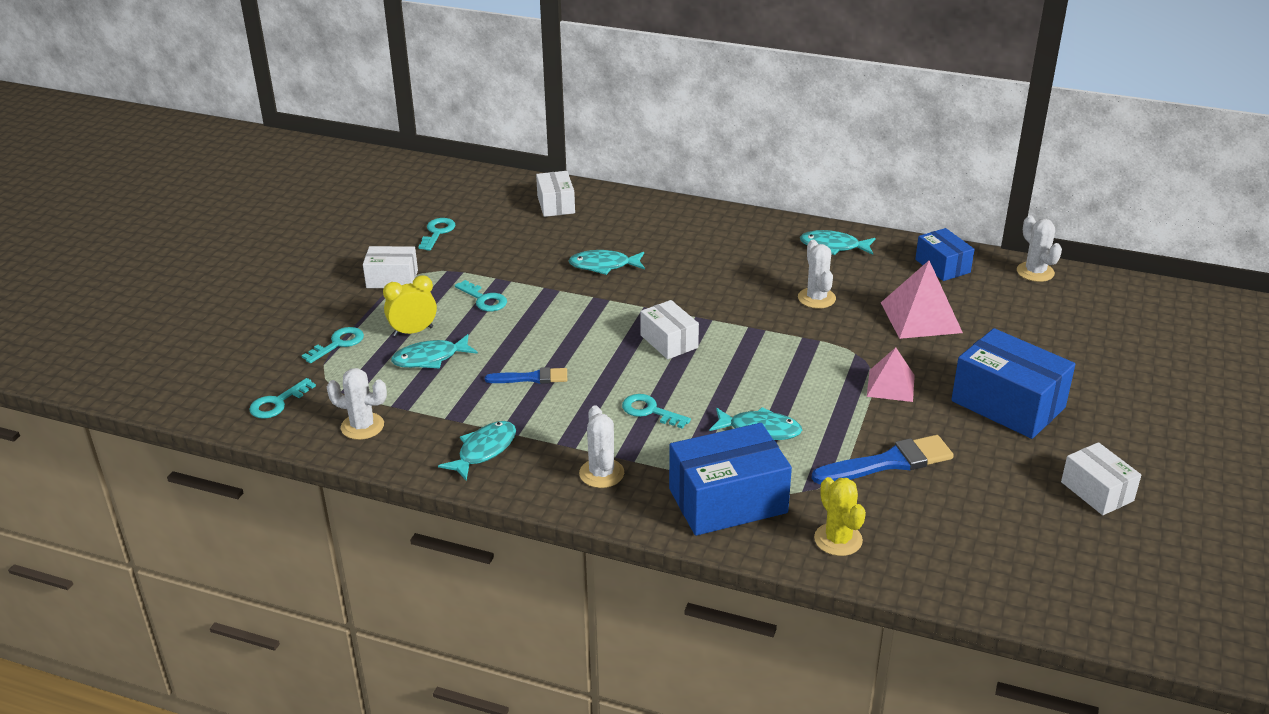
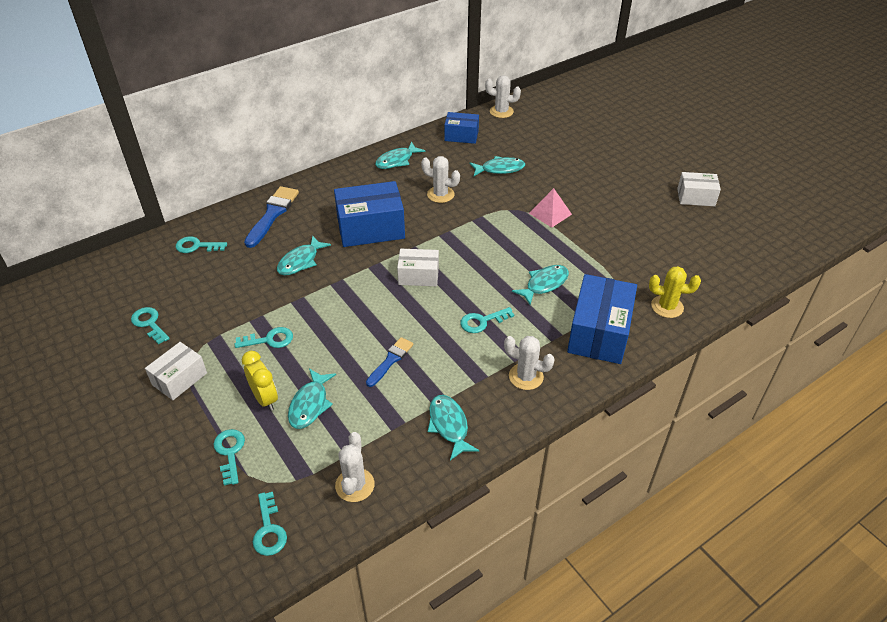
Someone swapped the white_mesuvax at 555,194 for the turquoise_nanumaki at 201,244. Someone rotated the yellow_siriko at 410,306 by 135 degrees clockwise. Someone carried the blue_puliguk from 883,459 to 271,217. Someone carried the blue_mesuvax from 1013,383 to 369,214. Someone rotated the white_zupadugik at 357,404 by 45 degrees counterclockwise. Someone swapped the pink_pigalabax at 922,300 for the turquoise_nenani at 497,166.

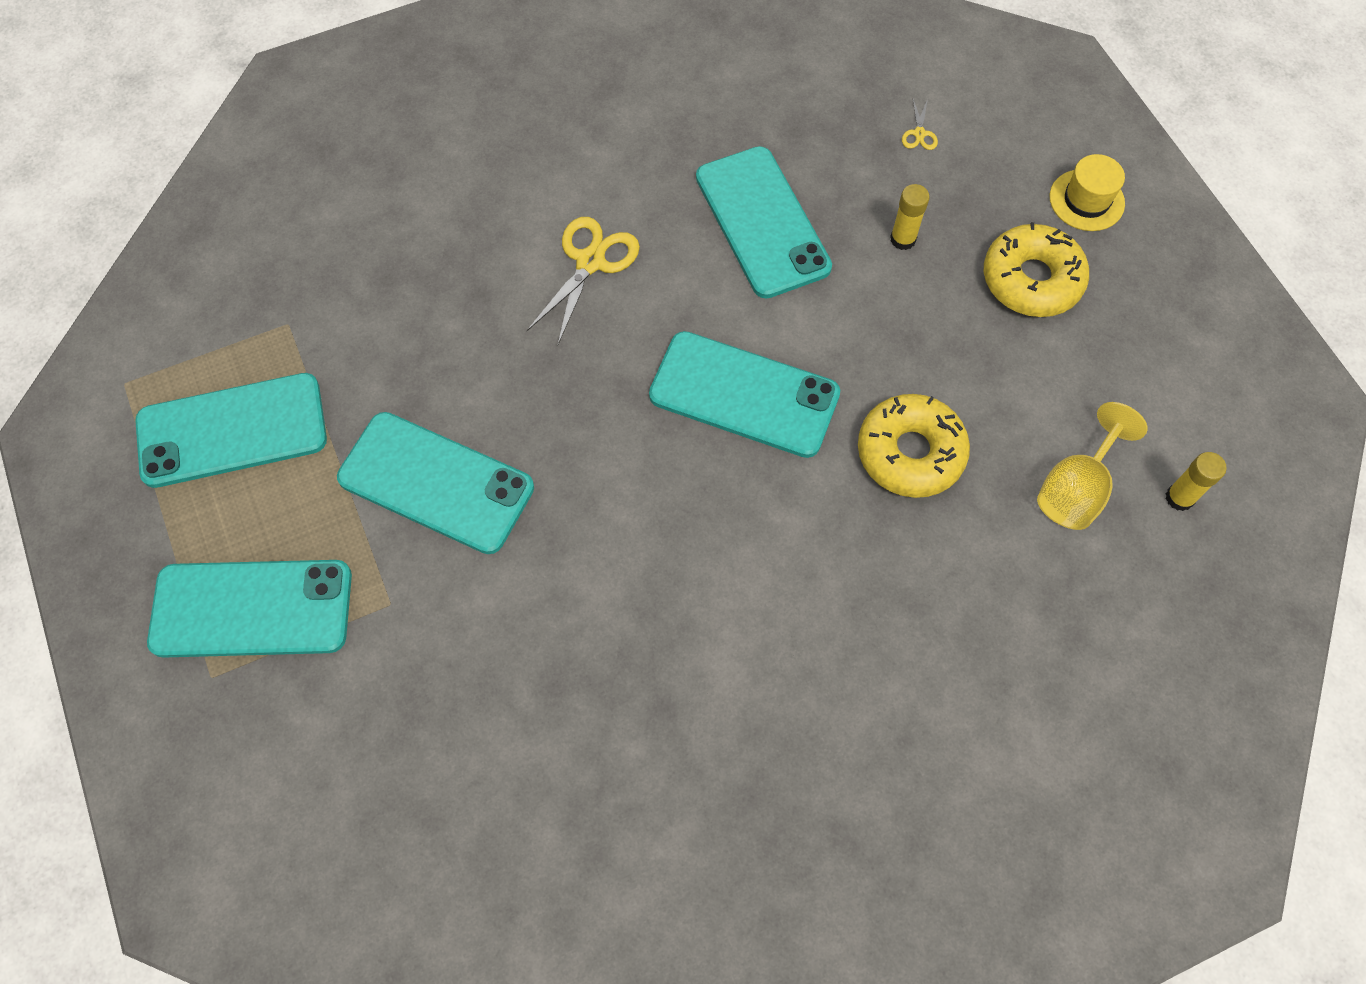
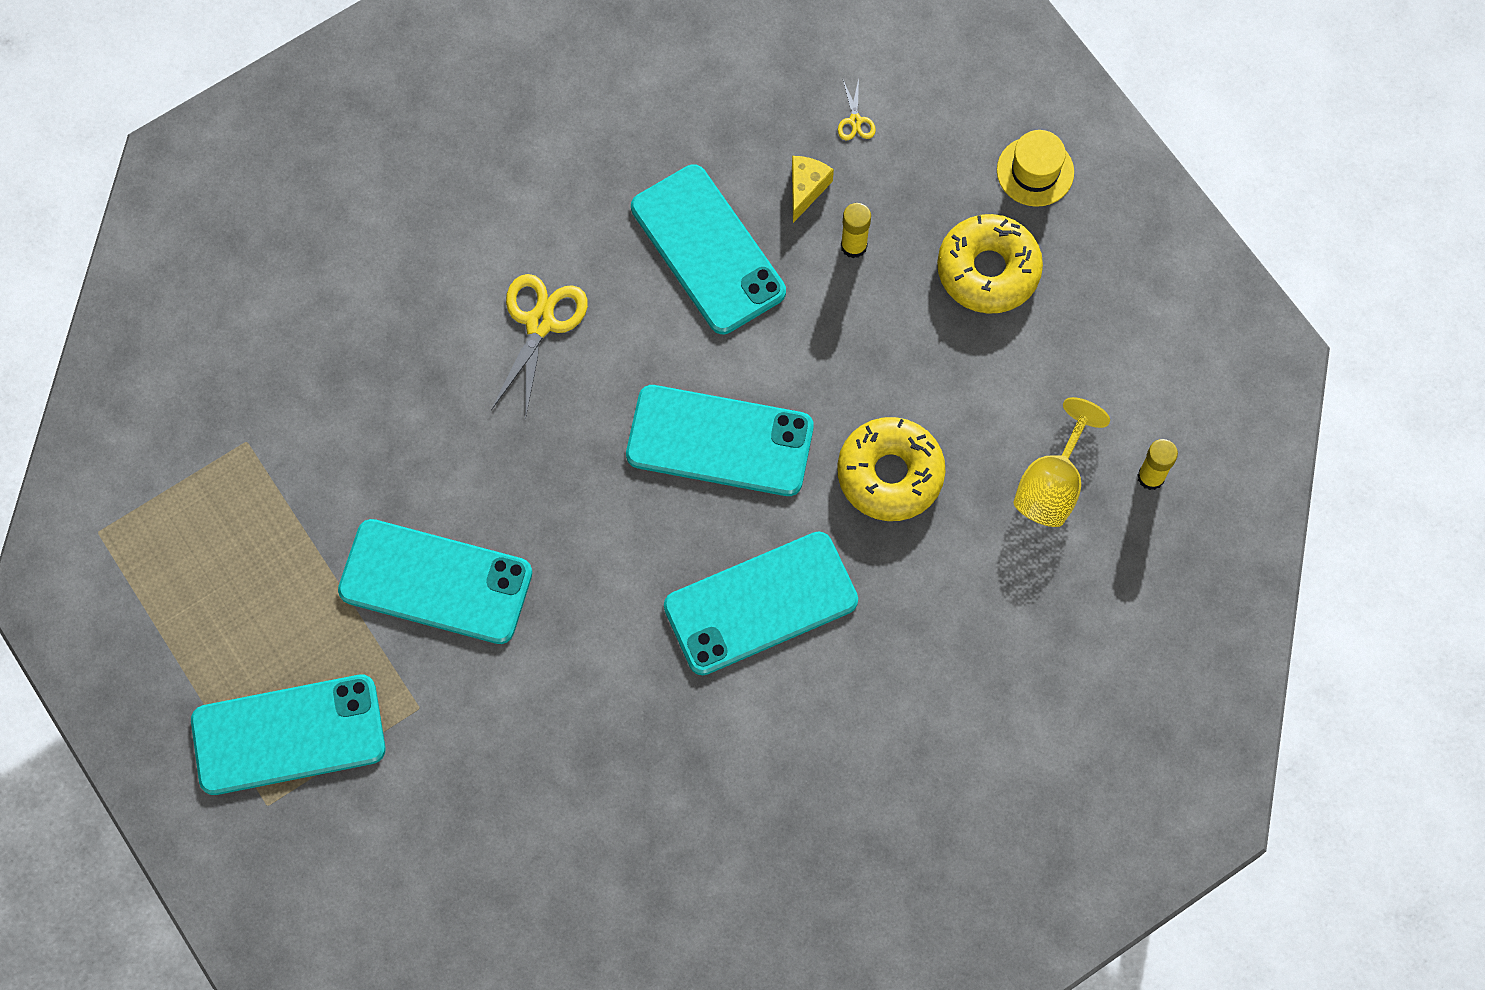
Someone carried the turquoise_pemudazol from 231,430 to 761,603. Someone put down the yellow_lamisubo at 813,189.

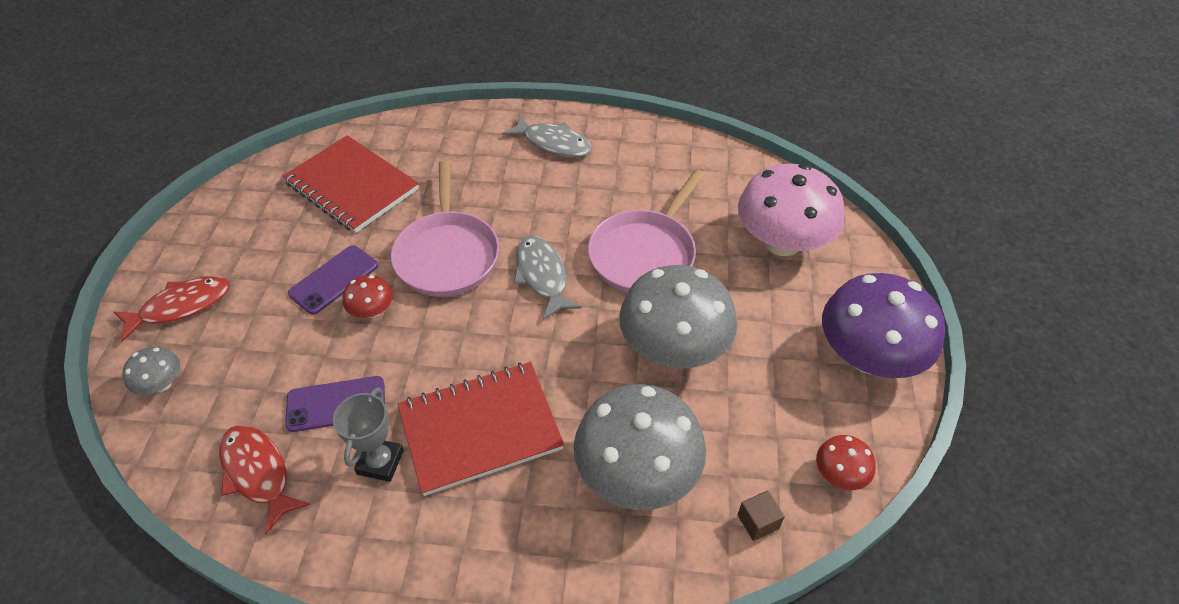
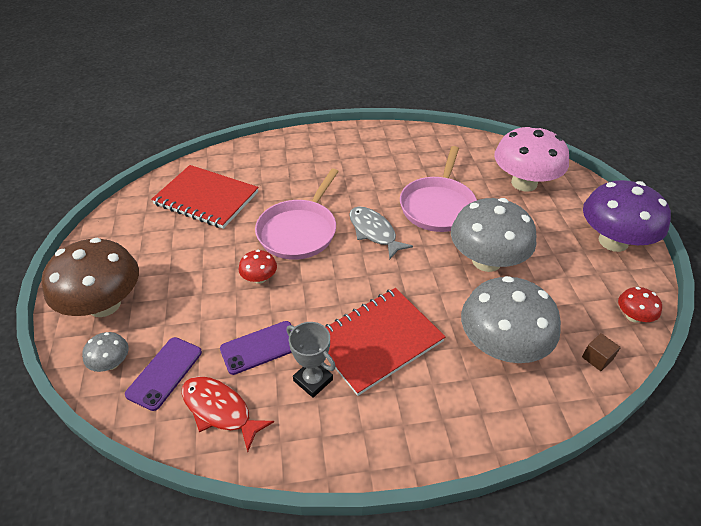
Someone swapped the red_nenani at 172,309 for the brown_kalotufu at 90,277. Someone carried the purple_pemudazol from 333,280 to 163,374. Someone rotated the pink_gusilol at 445,228 by 45 degrees clockwise. Someone rotated the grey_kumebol at 368,434 by 45 degrees counterclockwise. Someone took away the grey_nenani at 547,136.

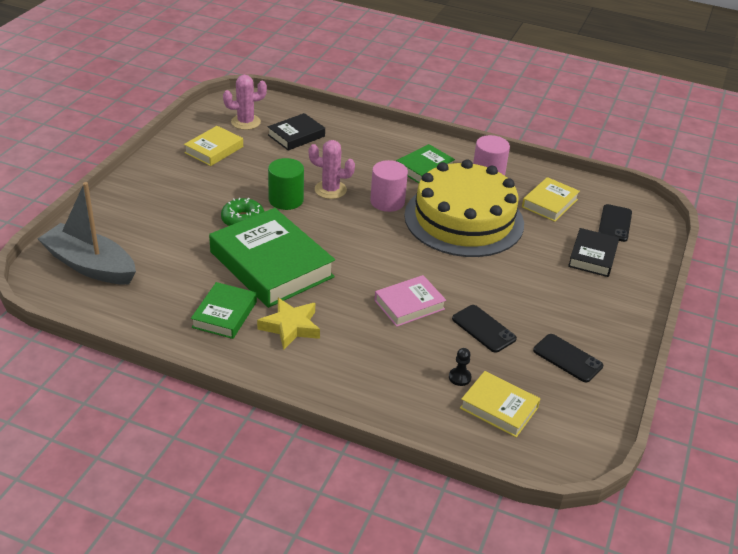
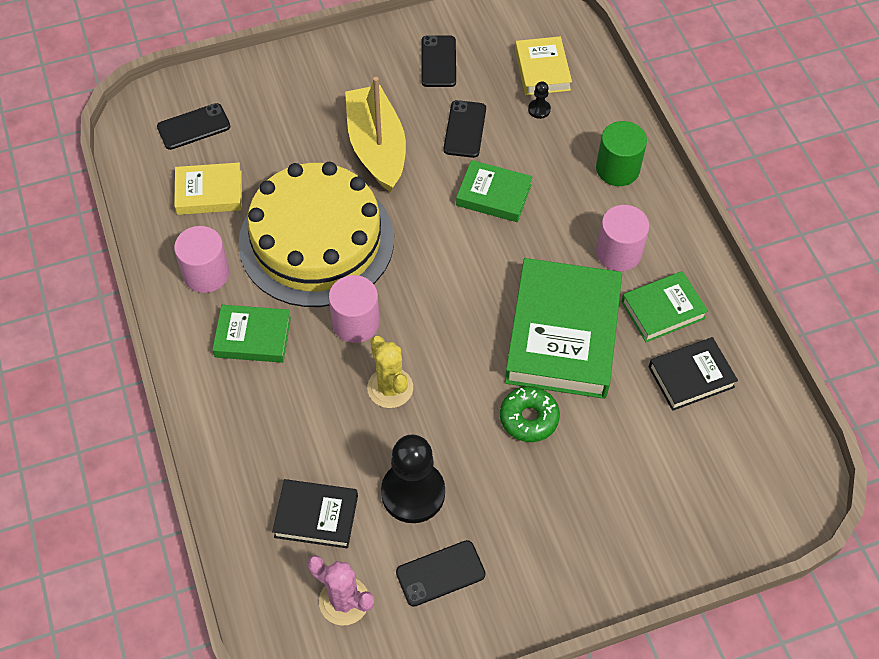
Someone put down the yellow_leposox at 375,134. Someone repainted the pink_zupadugik at 332,169, which became the yellow_zupadugik at 390,372. Someone put down the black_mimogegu at 413,478. Someone swapped the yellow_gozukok at 213,146 for the black_pemudazol at 441,573. Someone repainted the pink_gozukok at 410,301, which became the green_gozukok at 494,191. Someone carried the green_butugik from 286,184 to 621,153. Someone swapped the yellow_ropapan at 288,324 for the pink_butugik at 622,238. Someone carried the black_gozukok from 593,252 to 693,374. Someone took away the grey_leposox at 86,233.

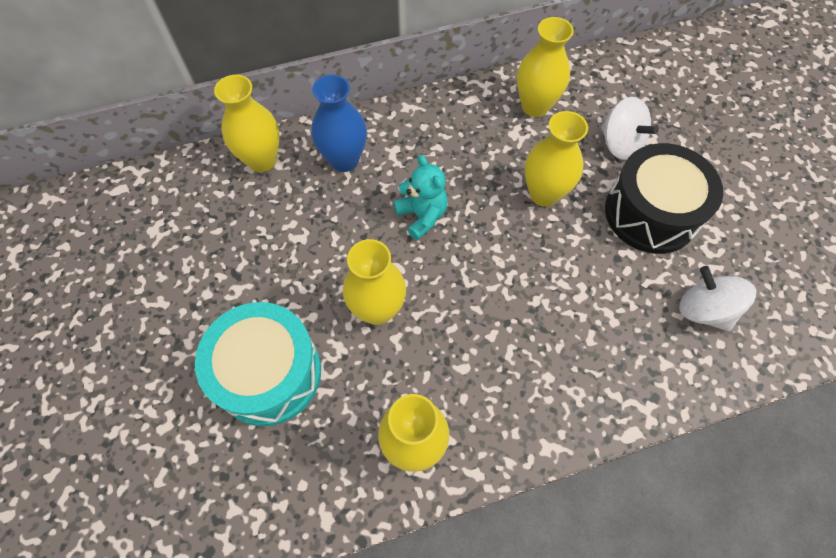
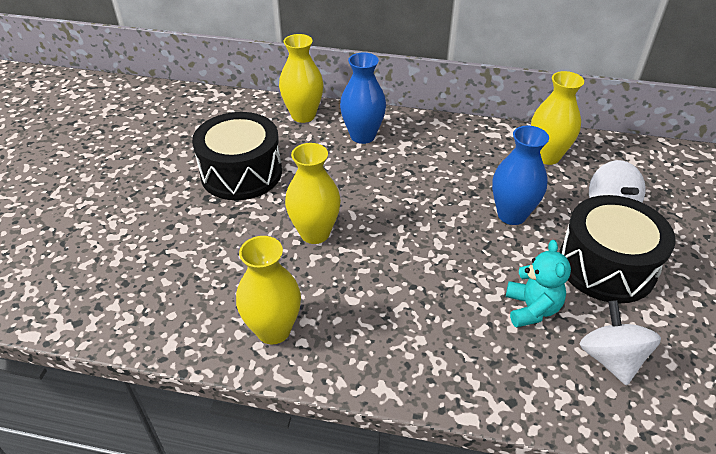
Someone put down the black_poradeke at 237,156. Someone repainted the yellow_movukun at 556,159, which became the blue_movukun at 520,175. Someone carried the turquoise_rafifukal from 421,197 to 538,284. Someone took away the turquoise_poradeke at 258,364.

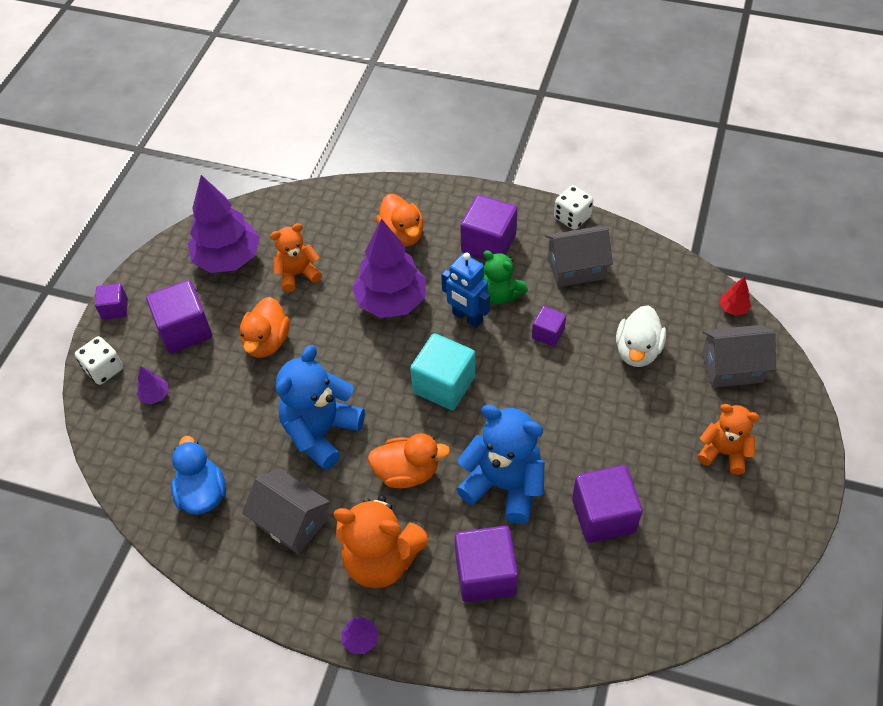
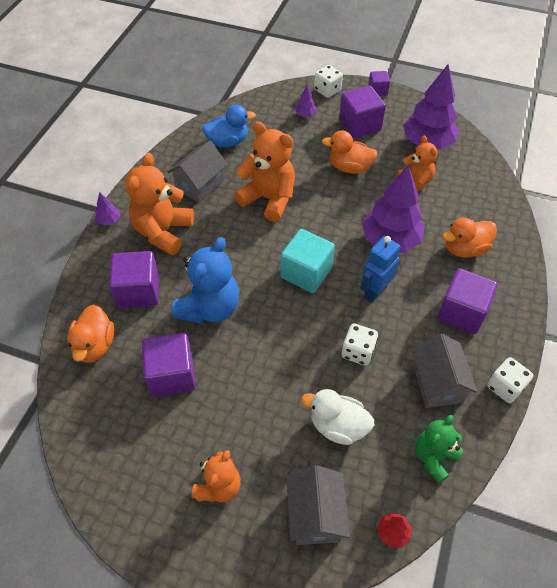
Someone carried the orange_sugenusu from 409,460 to 90,334. Someone repainted the blue_rafifukal at 320,407, which became the orange_rafifukal at 264,172. Someone swapped the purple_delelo at 549,326 for the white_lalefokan at 360,345. Someone carried the green_rafifukal from 505,277 to 439,449.

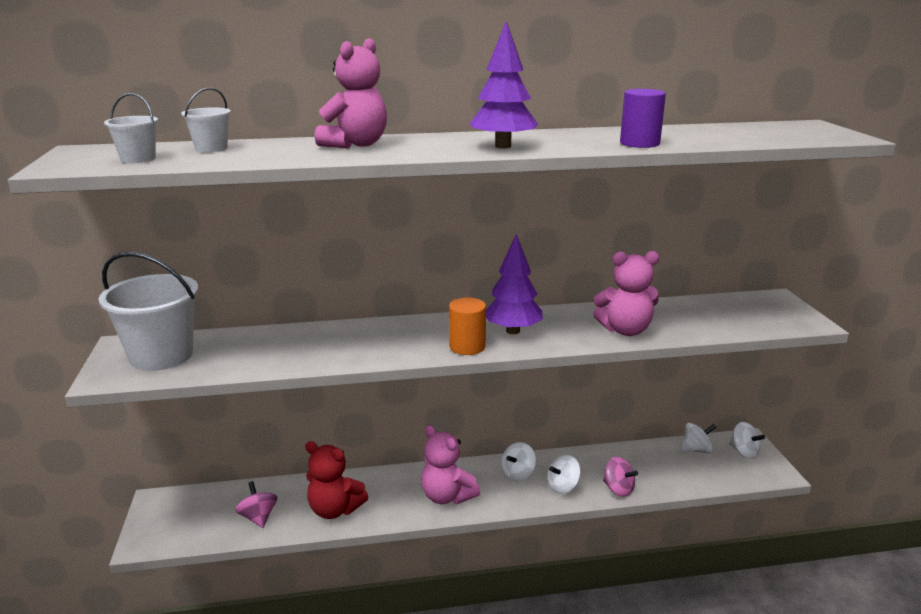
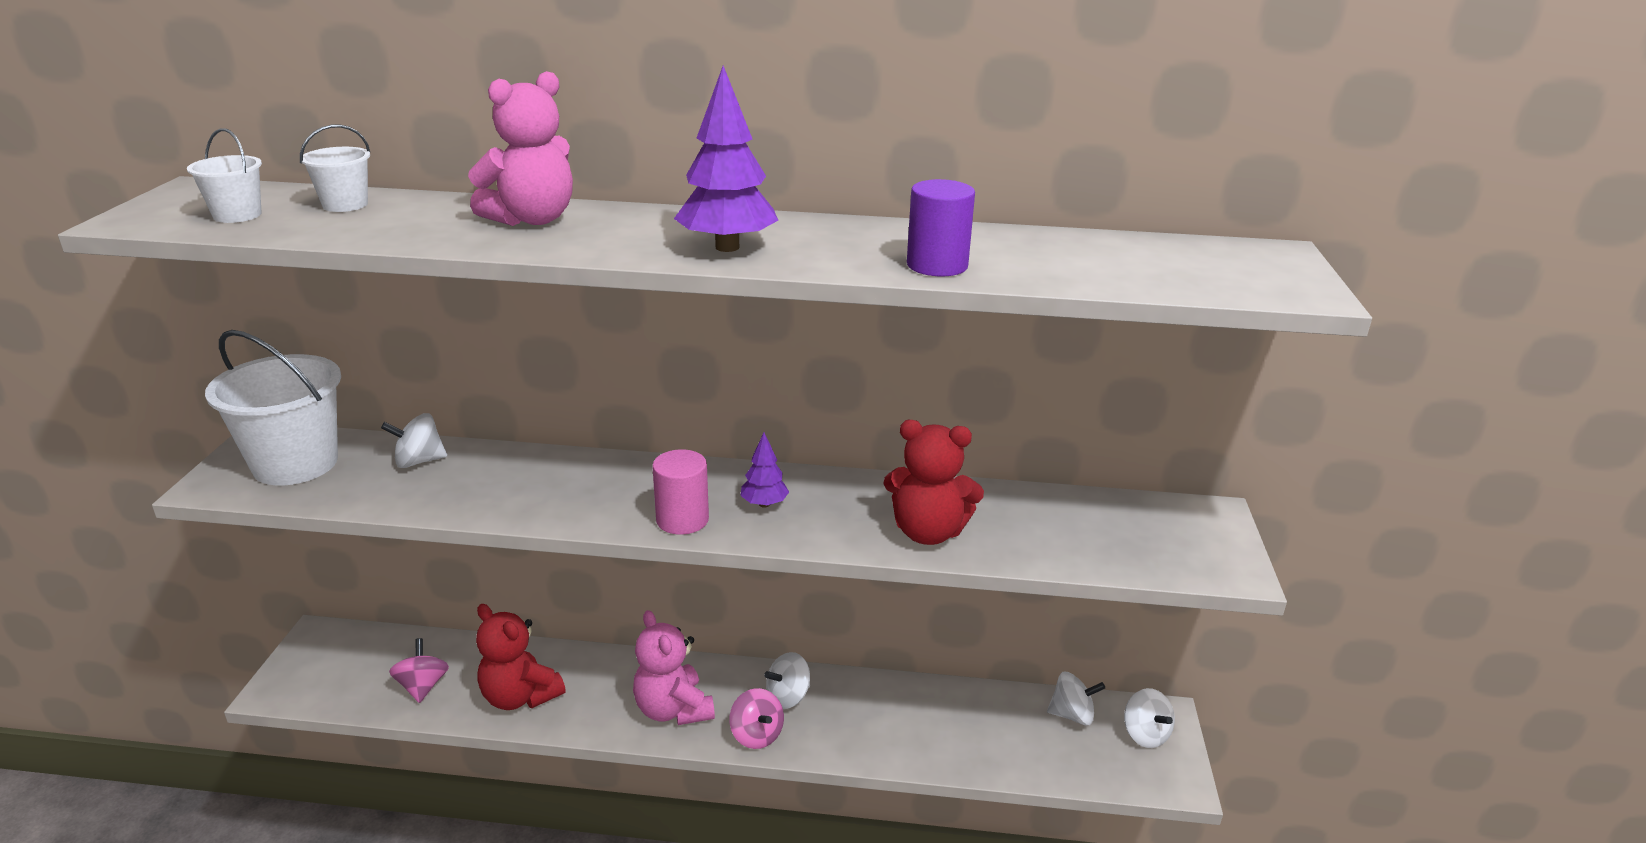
Someone carried the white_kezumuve from 564,474 to 414,440. Someone repainted the orange_butugik at 467,326, which became the pink_butugik at 680,492. Someone carried the pink_kezumuve from 620,477 to 756,718. Someone scaled the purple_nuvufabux at 514,284 by 0.56. Someone repainted the pink_rafifukal at 626,293, which became the red_rafifukal at 933,482.

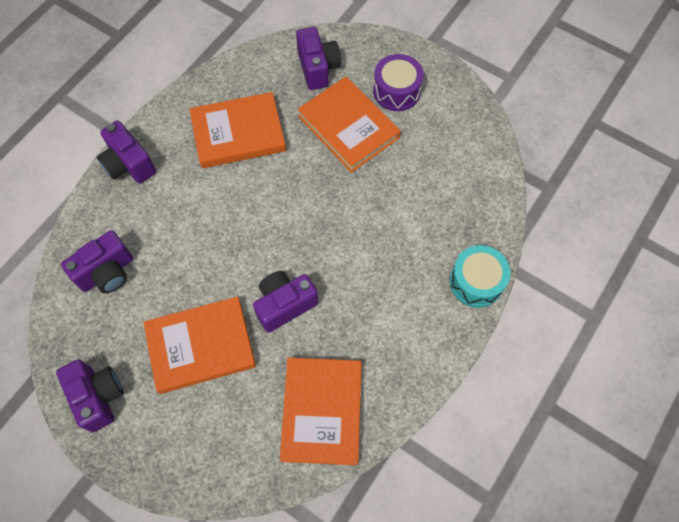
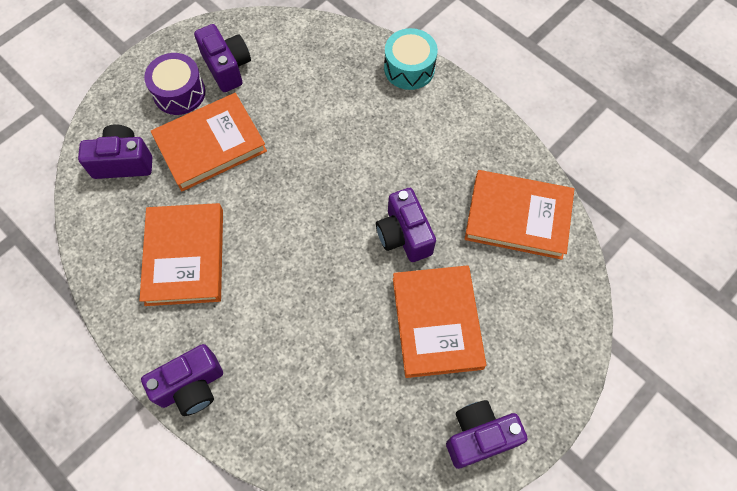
Someone carried the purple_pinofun from 97,261 to 222,58.

